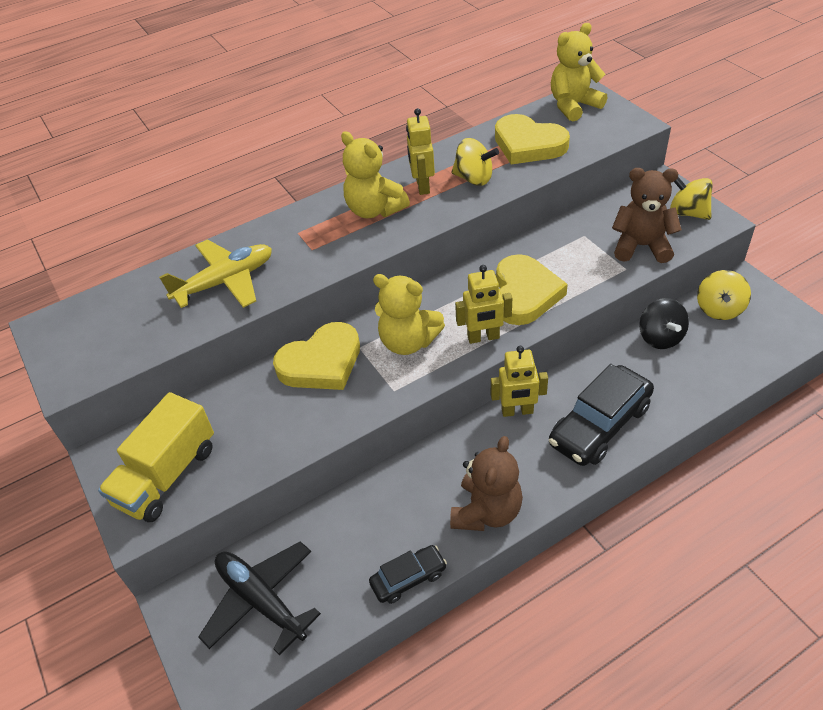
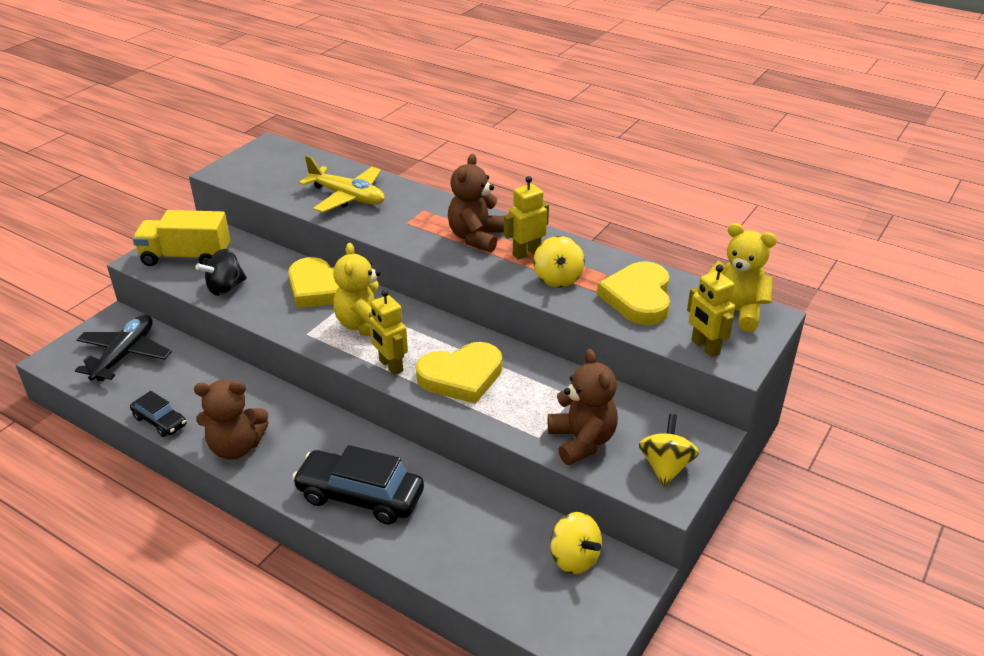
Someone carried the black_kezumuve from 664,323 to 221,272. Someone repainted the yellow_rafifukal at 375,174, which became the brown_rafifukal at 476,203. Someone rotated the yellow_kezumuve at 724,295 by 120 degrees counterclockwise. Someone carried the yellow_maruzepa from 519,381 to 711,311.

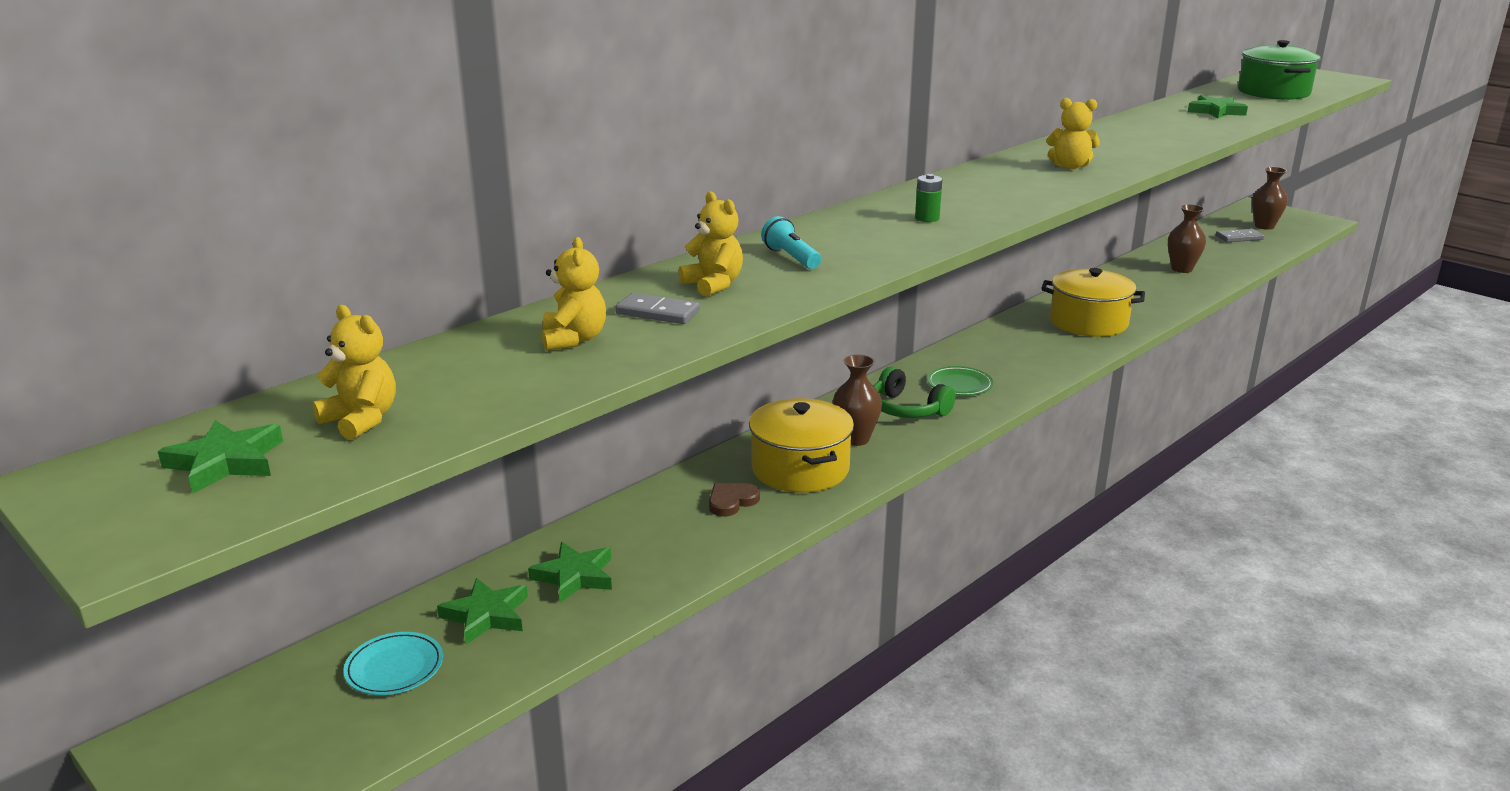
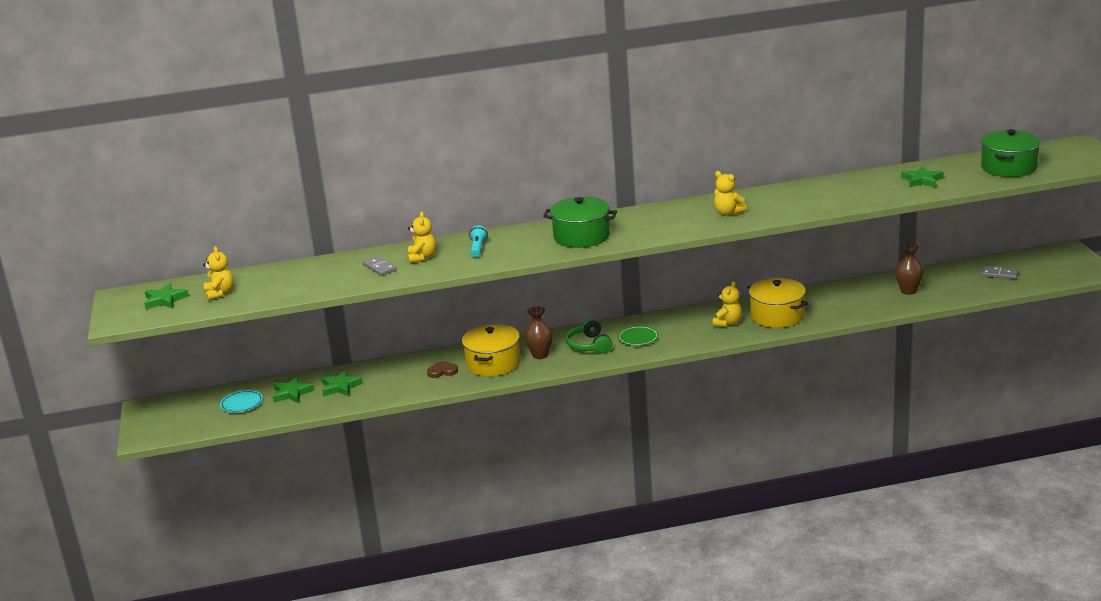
Someone swapped the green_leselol at 928,198 for the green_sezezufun at 580,222. Someone carried the yellow_rafifukal from 574,294 to 727,304. Someone took away the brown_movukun at 1270,198.

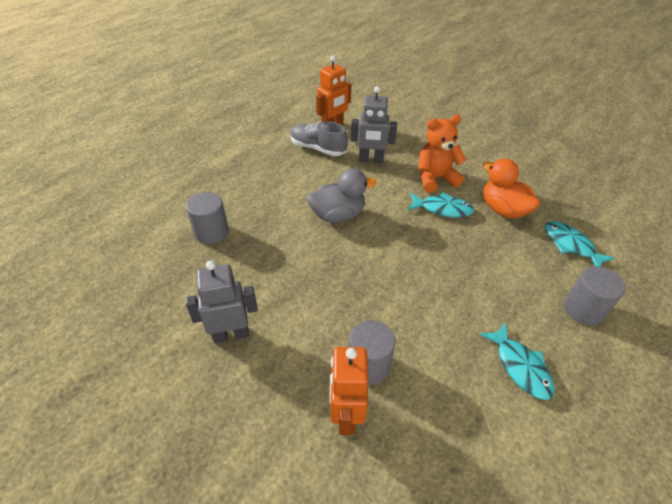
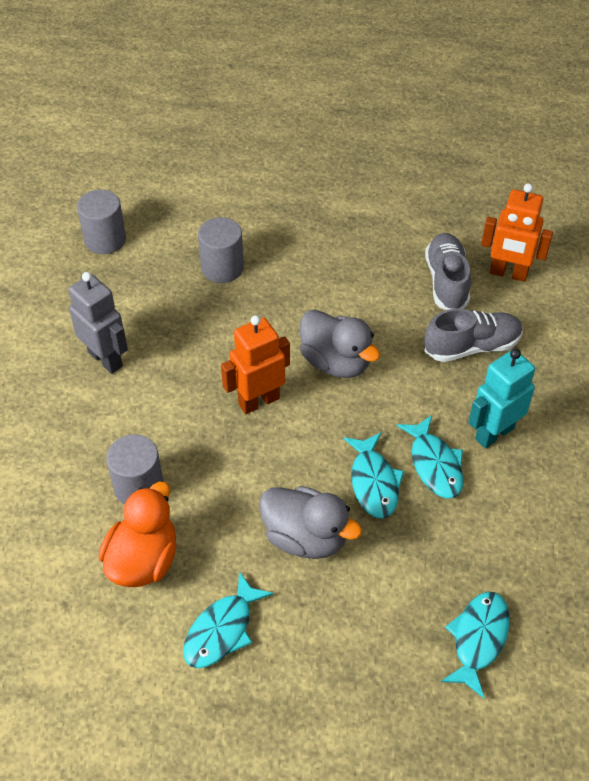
Someone carried the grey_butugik from 594,295 to 101,222. Someone carried the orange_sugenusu from 511,188 to 138,534. Someone carried the orange_maruzepa from 349,391 to 255,364. Someone put down the grey_sugenusu at 310,522. Someone put down the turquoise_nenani at 373,475. Someone swapped the grey_maruzepa at 374,124 for the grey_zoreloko at 473,335. Someone swapped the orange_rafifukal at 442,154 for the turquoise_maruzepa at 501,398.

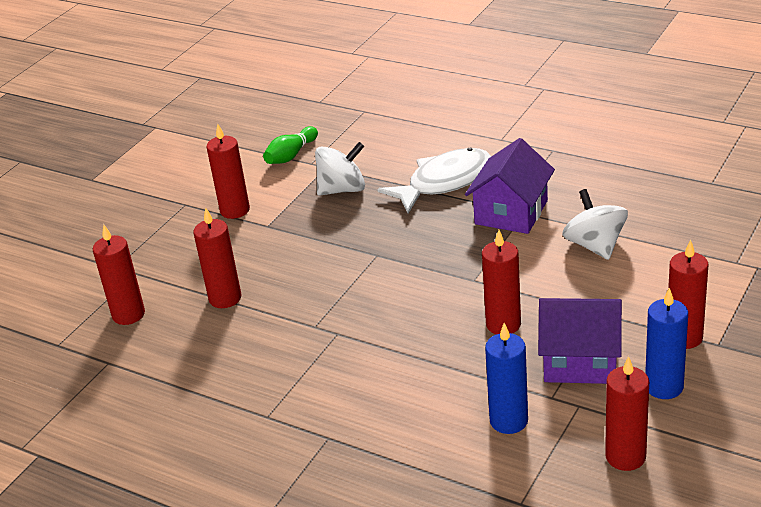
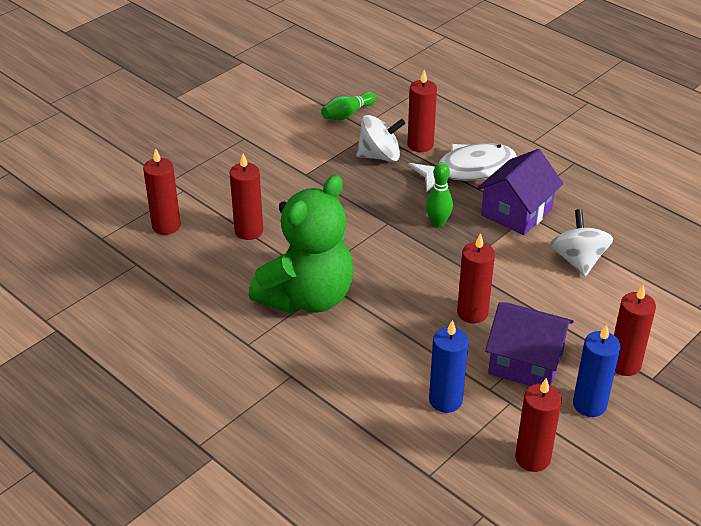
Someone put down the green_rafifukal at 301,244. Someone carried the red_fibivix from 228,171 to 422,111. Someone put down the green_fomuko at 439,194.

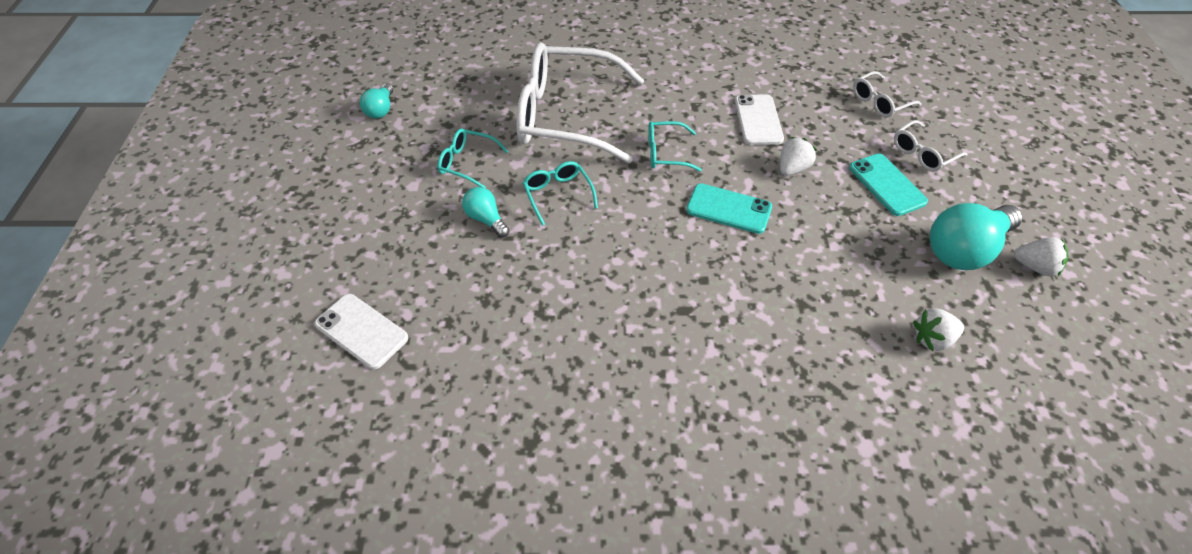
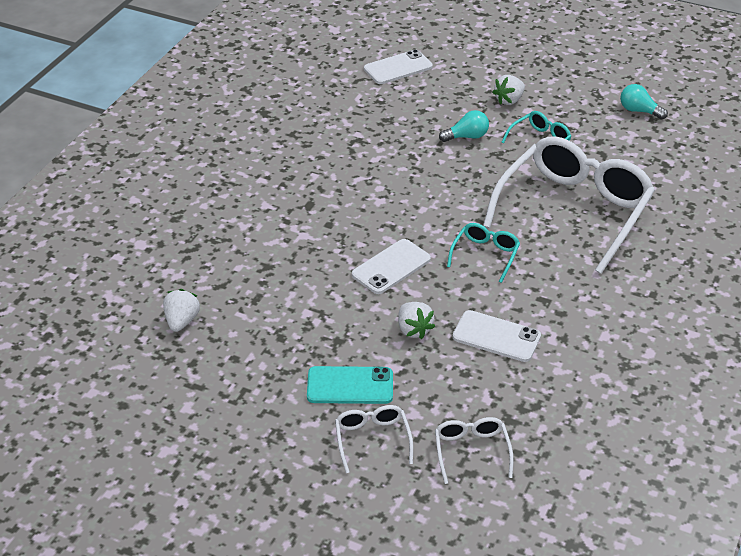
Someone repainted the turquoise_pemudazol at 729,209, which became the white_pemudazol at 391,266. Someone carried the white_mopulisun from 1041,256 to 508,90. Someone took away the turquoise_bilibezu at 560,193. Someone took away the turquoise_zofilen at 976,236.

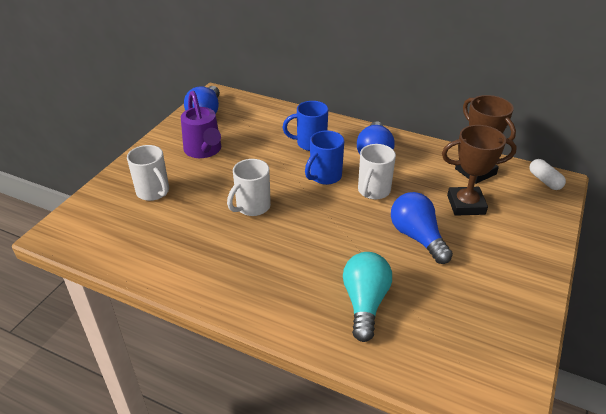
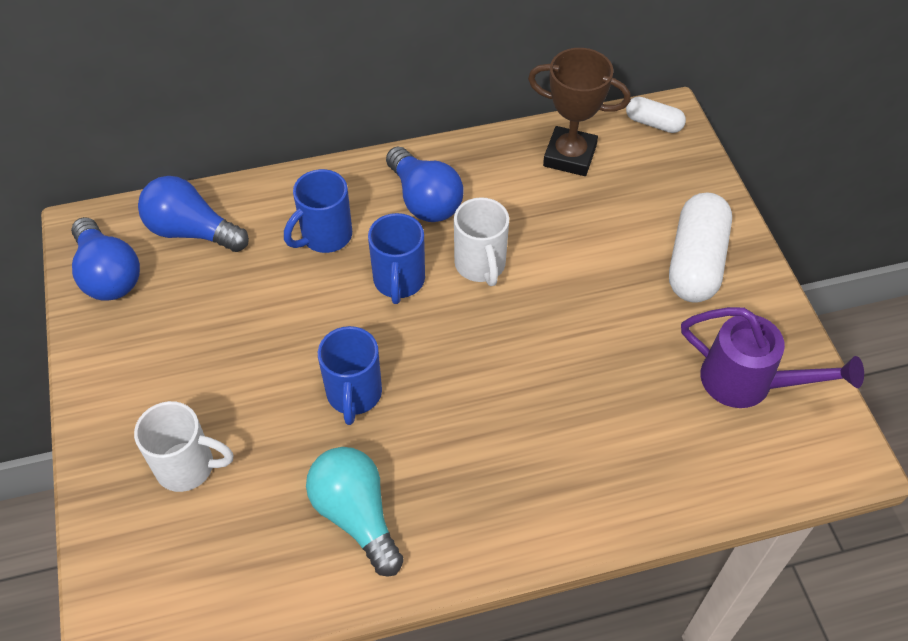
Someone carried the blue_zofilen from 422,228 to 193,214. Someone carried the turquoise_zofilen from 367,297 to 355,512. Someone repainted the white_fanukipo at 249,187, which became the blue_fanukipo at 350,375. Someone put down the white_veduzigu at 700,247. Someone carried the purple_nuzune from 201,124 to 772,357. Someone took away the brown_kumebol at 479,170.

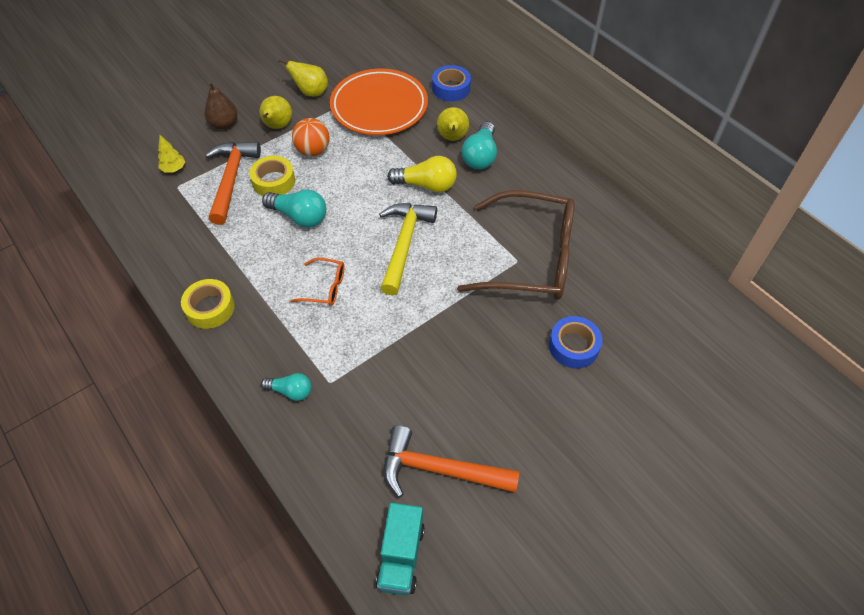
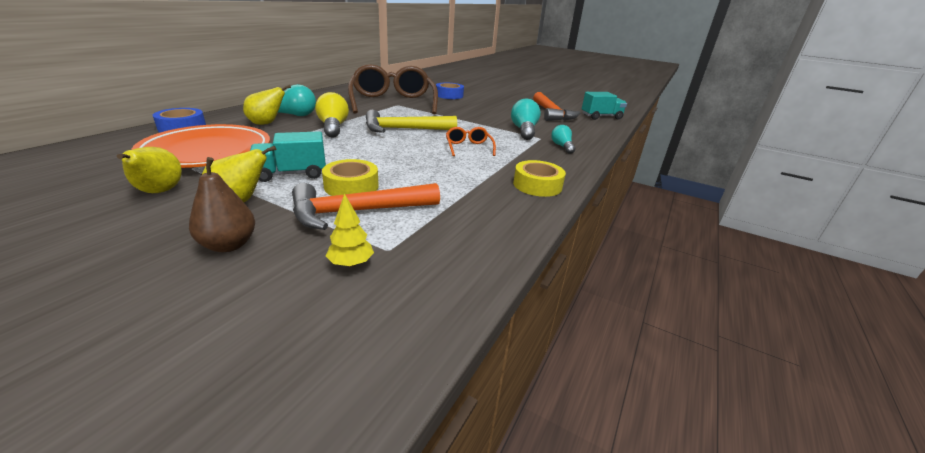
Someone swapped the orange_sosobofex at 311,137 for the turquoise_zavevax at 288,156. Someone carried the turquoise_zofilen from 294,208 to 526,119.

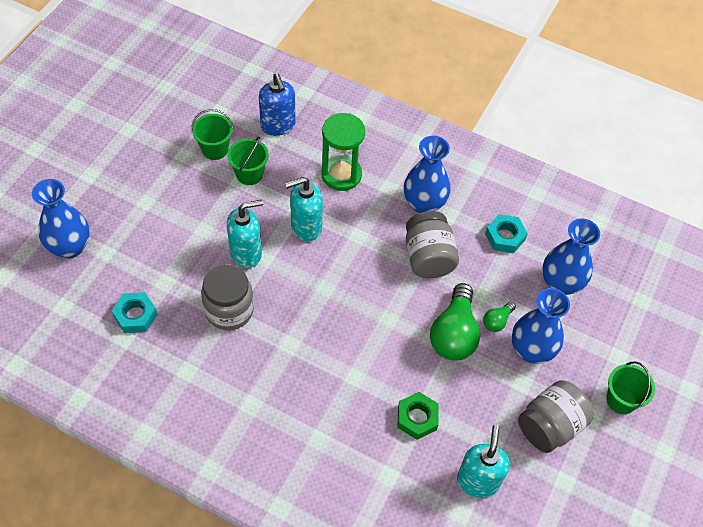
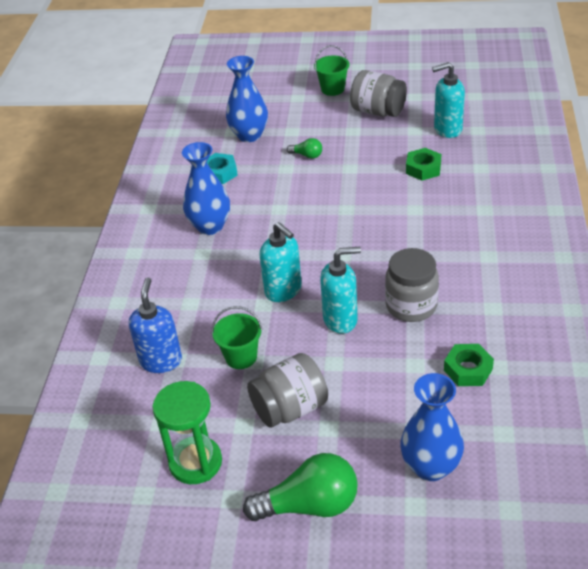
Someone rotated the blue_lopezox at 277,104 by 45 degrees counterclockwise. Someone carried the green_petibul from 343,152 to 187,432. Someone carried the green_zofilen from 455,321 to 300,487. Someone carried the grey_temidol from 432,244 to 287,390. Someone rotated the turquoise_lopezox at 245,234 by 120 degrees clockwise. Someone repainted the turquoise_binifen at 135,312, which became the green_binifen at 469,365. Someone took away the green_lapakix at 212,134. Someone took away the blue_movukun at 541,326.

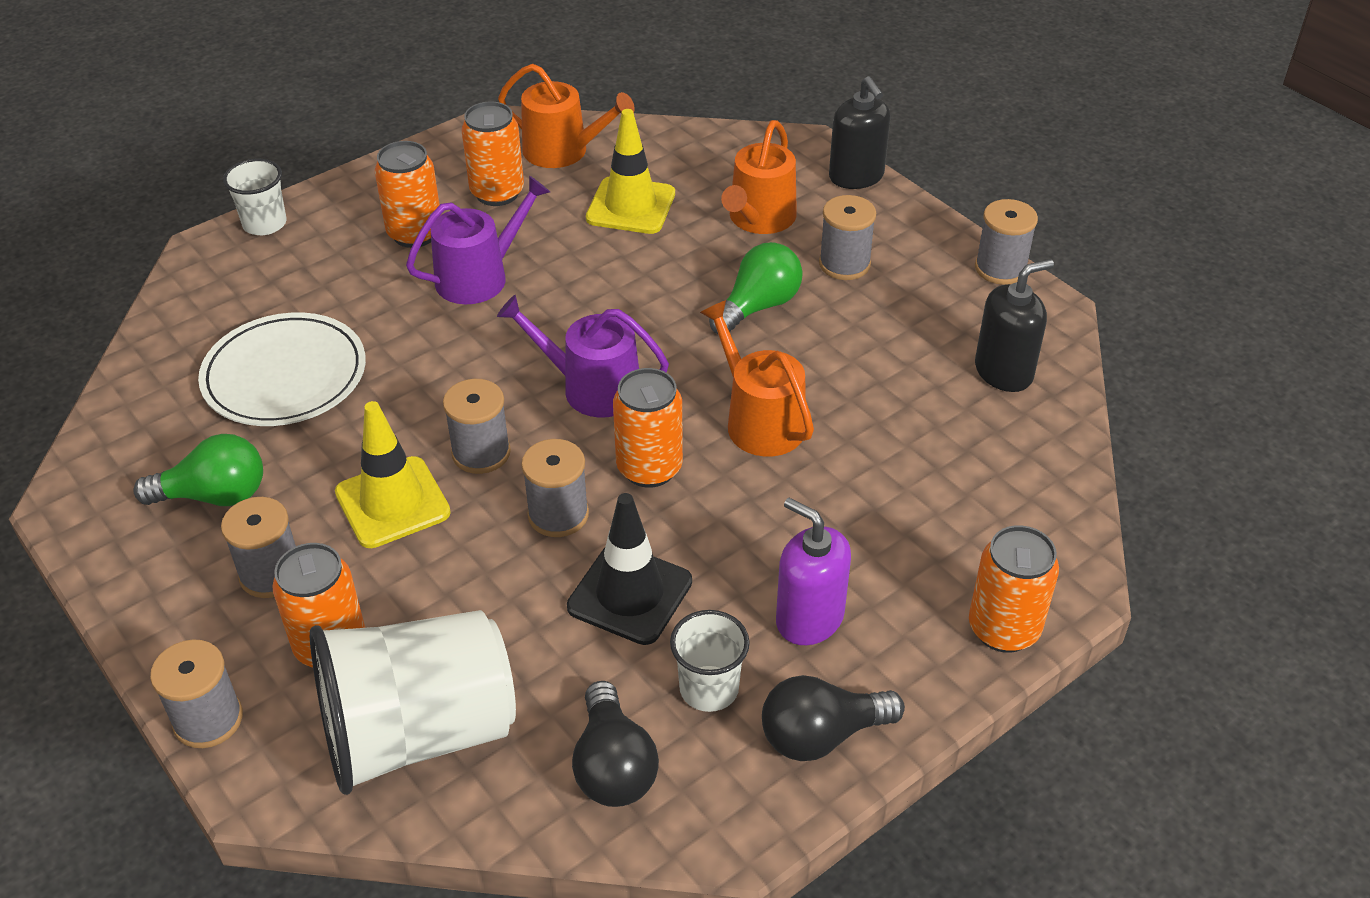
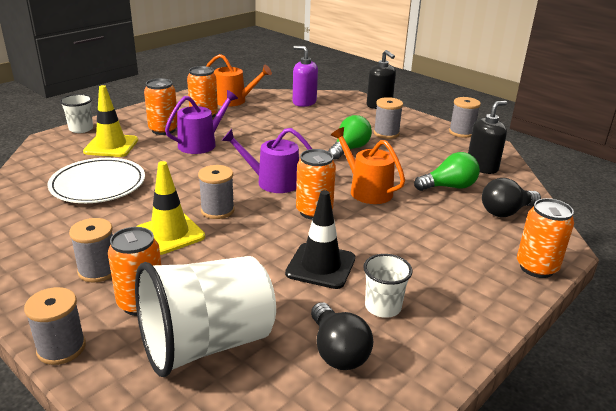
Someone carried the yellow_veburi from 630,171 to 110,121. Someone carried the purple_lopezox from 813,571 to 305,76. Someone carried the green_zofilen from 198,470 to 447,171. Someone carried the black_zofilen from 833,718 to 511,197. Someone took away the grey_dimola at 555,488. Someone took away the orange_nuzune at 759,177.

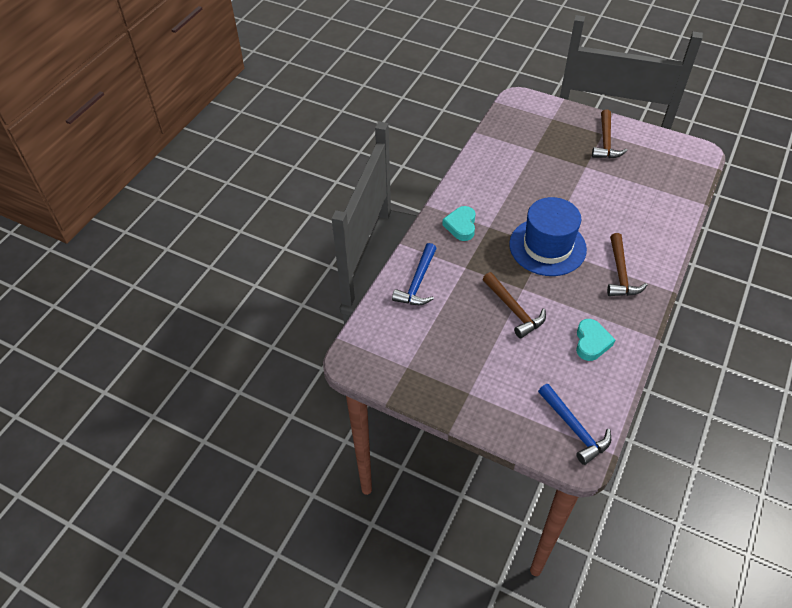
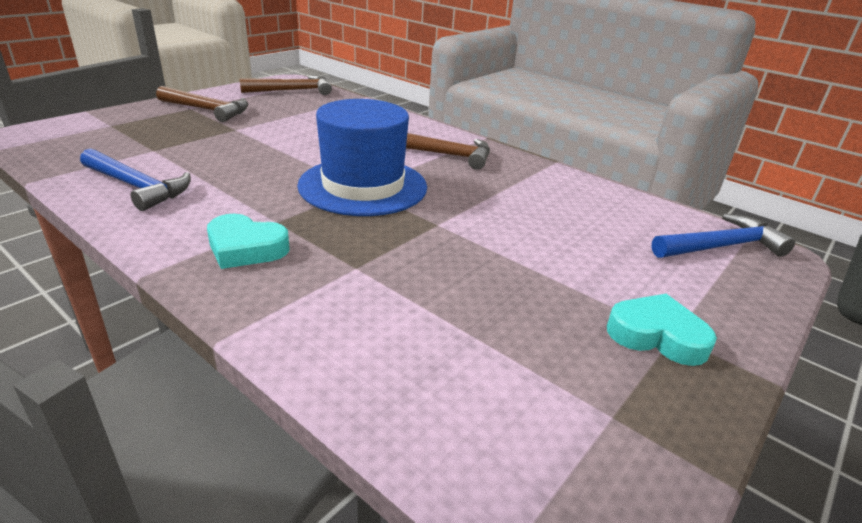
Someone carried the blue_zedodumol from 414,274 to 135,179. Someone carried the brown_zedodumol from 514,305 to 285,85. Someone carried the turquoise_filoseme from 595,340 to 662,330.

